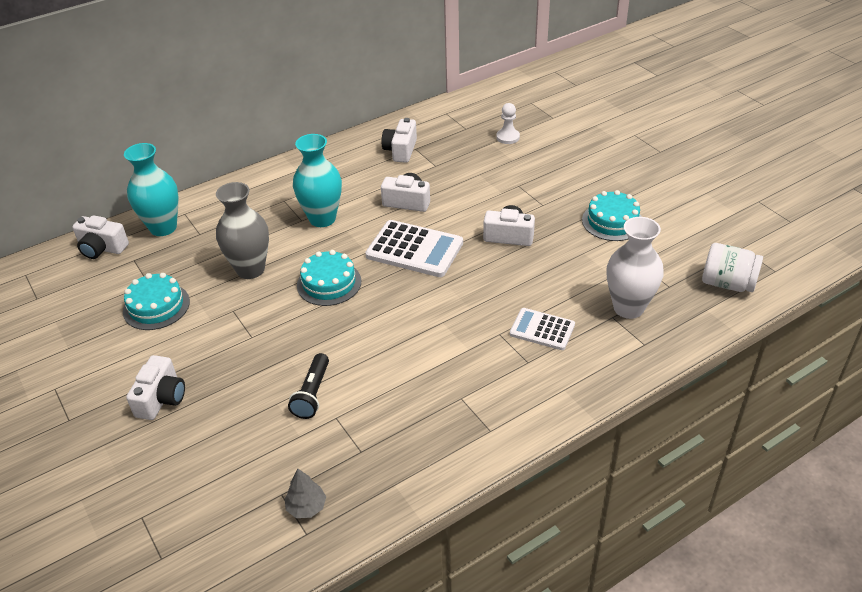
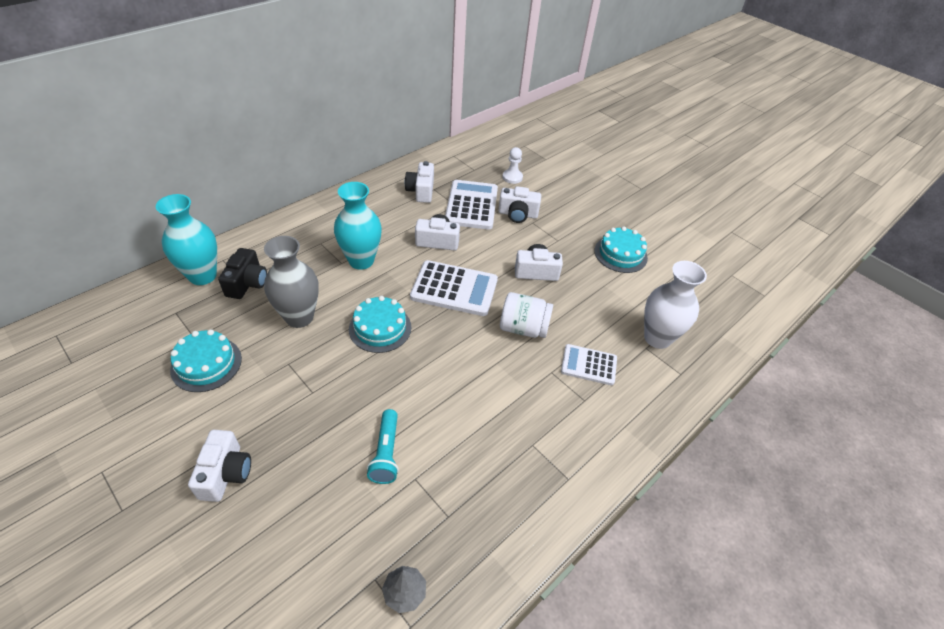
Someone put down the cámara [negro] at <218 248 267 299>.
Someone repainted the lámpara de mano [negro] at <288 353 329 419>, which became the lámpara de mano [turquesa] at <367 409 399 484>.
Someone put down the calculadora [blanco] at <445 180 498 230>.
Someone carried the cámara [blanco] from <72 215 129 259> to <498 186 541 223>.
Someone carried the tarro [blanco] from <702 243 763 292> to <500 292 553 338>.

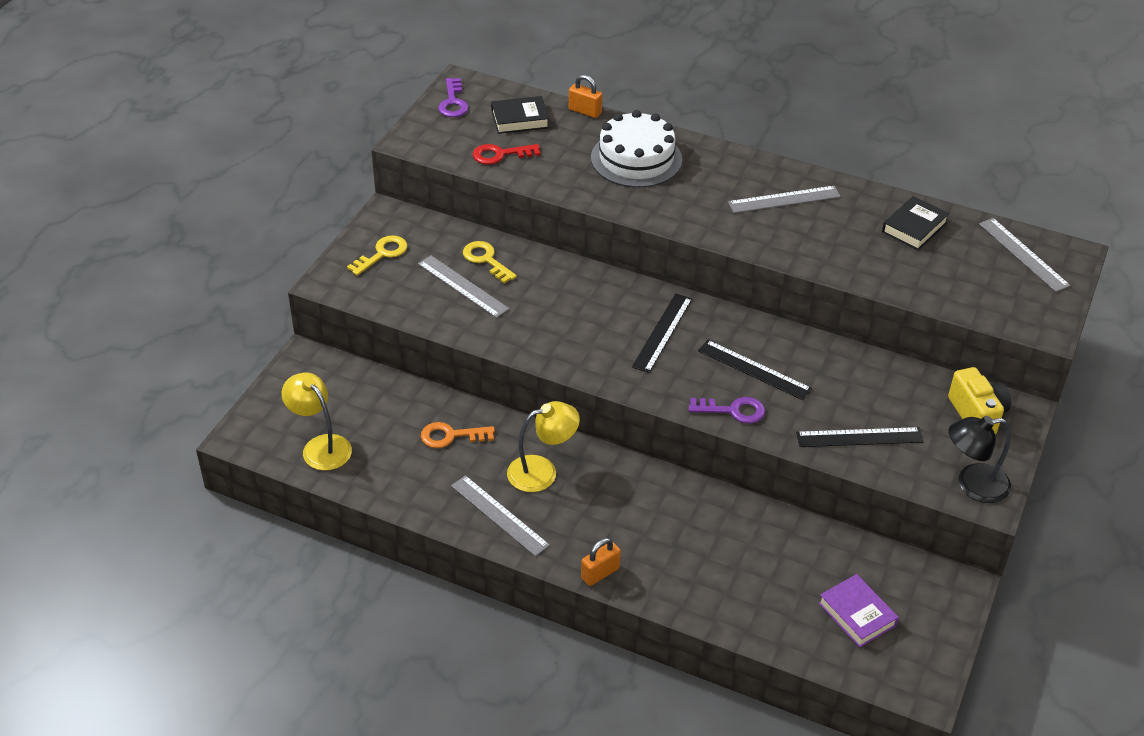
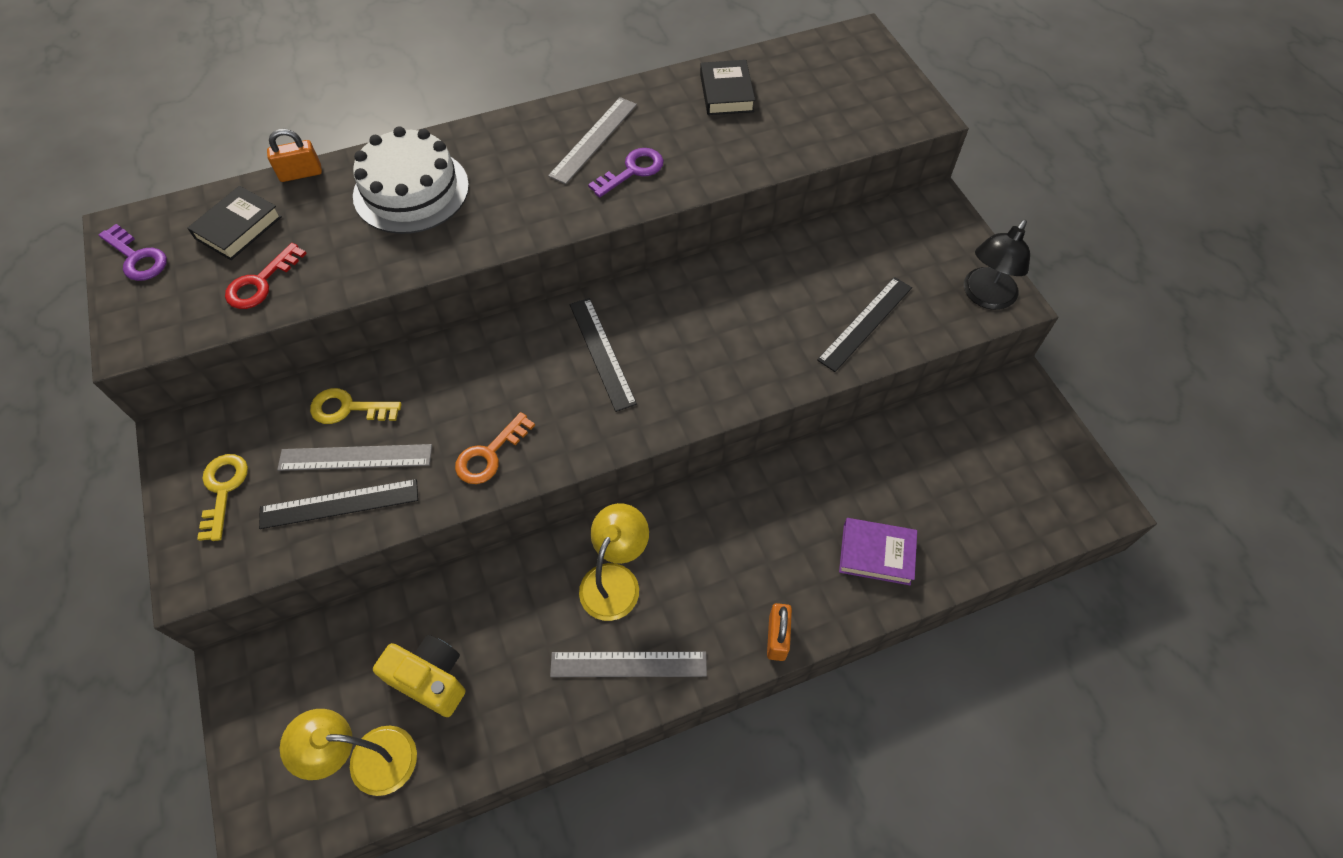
Someone carried the regla [negro] from <698 340 812 400> to <259 479 418 529>.
Someone carried the cámara [amarillo] from <948 367 1011 434> to <373 635 466 717>.
Someone carried the llave [naranja] from <421 422 495 448> to <455 412 535 484>.
Someone carried the llave [morado] from <689 397 765 424> to <588 148 664 197>.
Someone carried the libro [morado] from <818 574 899 647> to <839 518 917 585>.
Someone took away the regla [gris] at <979 218 1071 292>.

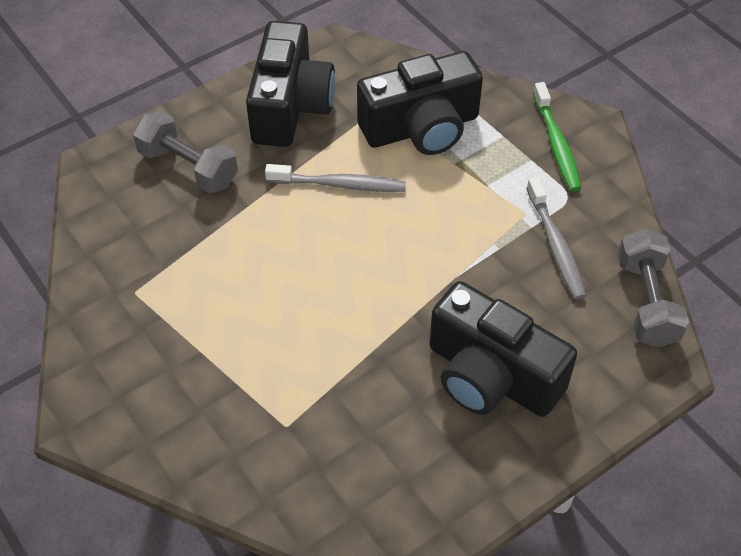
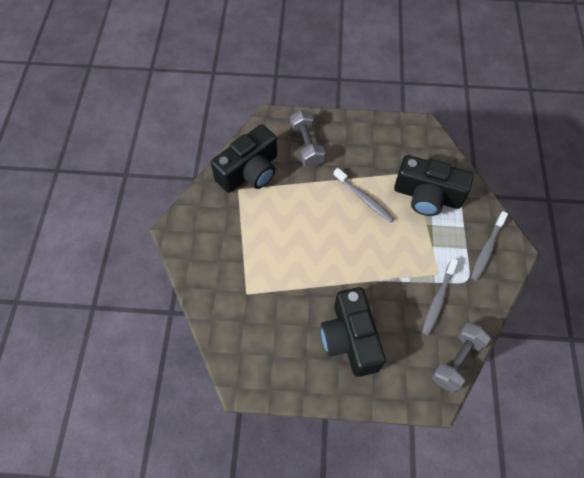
Someone carried the cámara [negro] from <246 21 335 147> to <211 124 277 193>.
Someone repainted the cepillo de dientes [verde] at <533 82 581 191>, which became the cepillo de dientes [gris] at <471 211 508 281>.

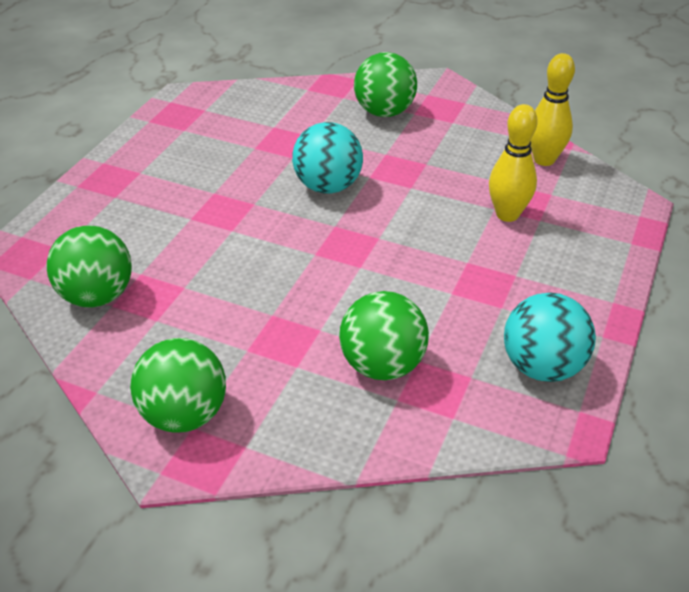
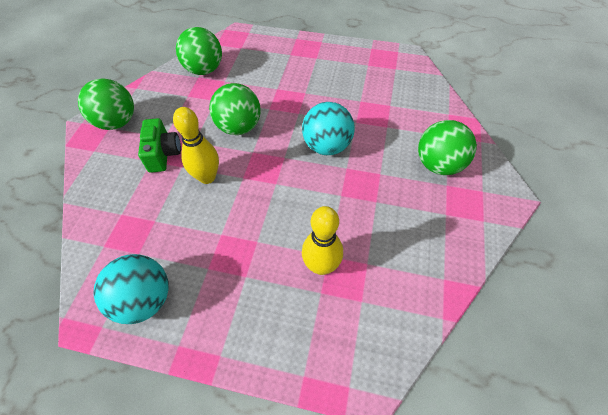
Someone put down the cámara [verde] at <138 118 181 173>.
Someone carried the bolo [amarillo] from <530 53 575 166> to <173 107 219 184>.
Someone carried the pelota [verde] from <339 291 429 380> to <209 83 261 135>.

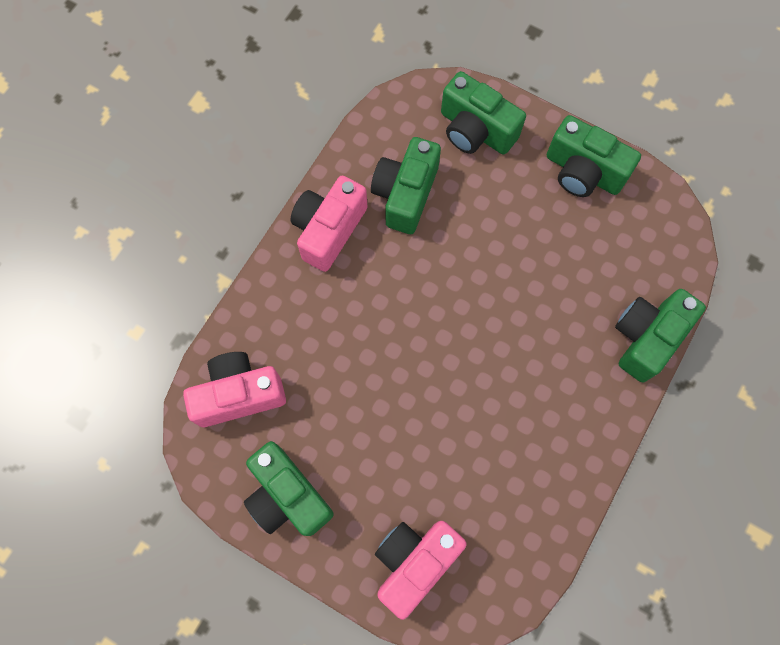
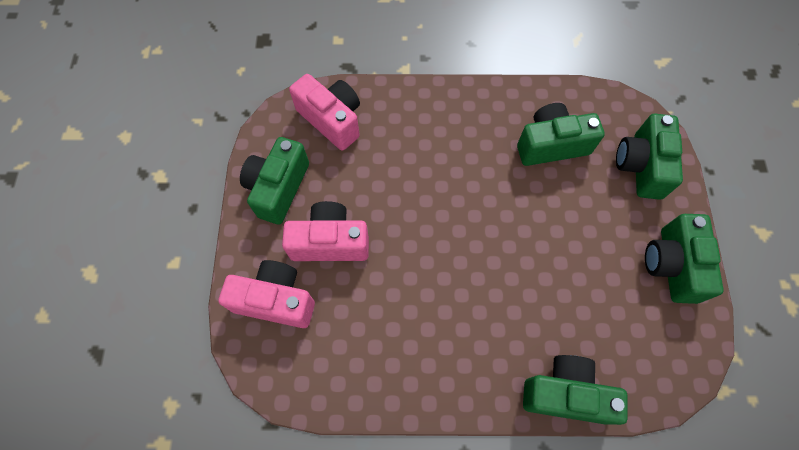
Someone carried the cámara [rosa] from <290 176 368 272> to <282 201 369 261>.

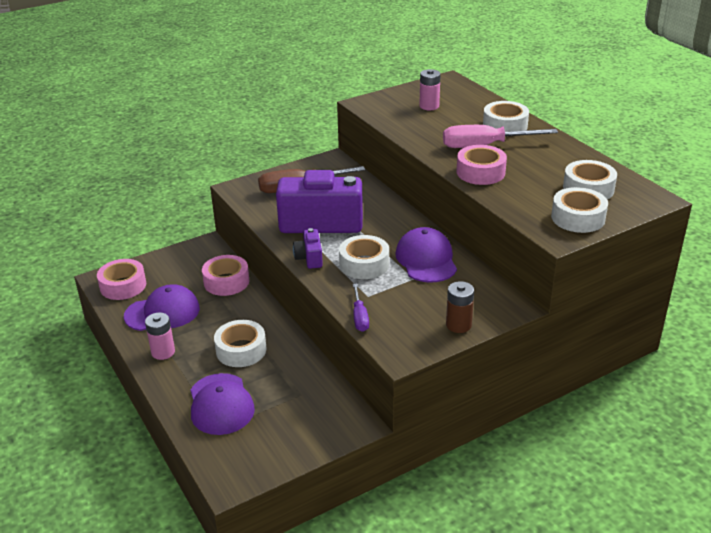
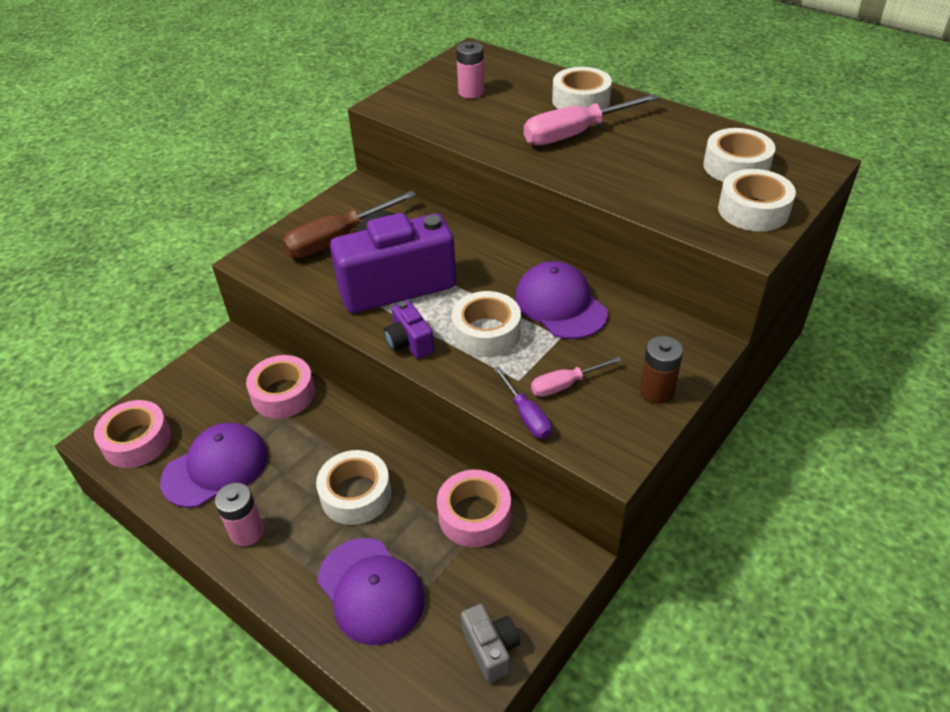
Someone carried the cinta adhesiva [rosa] from <456 145 507 185> to <437 470 511 547>.
Someone put down the cámara [gris] at <461 604 520 683>.
Someone put down the destornillador [rosa] at <531 357 622 397>.

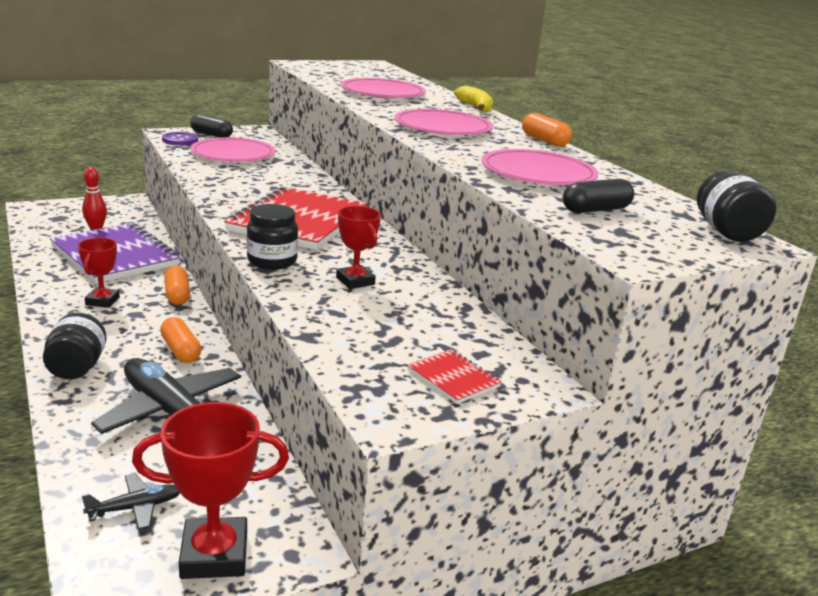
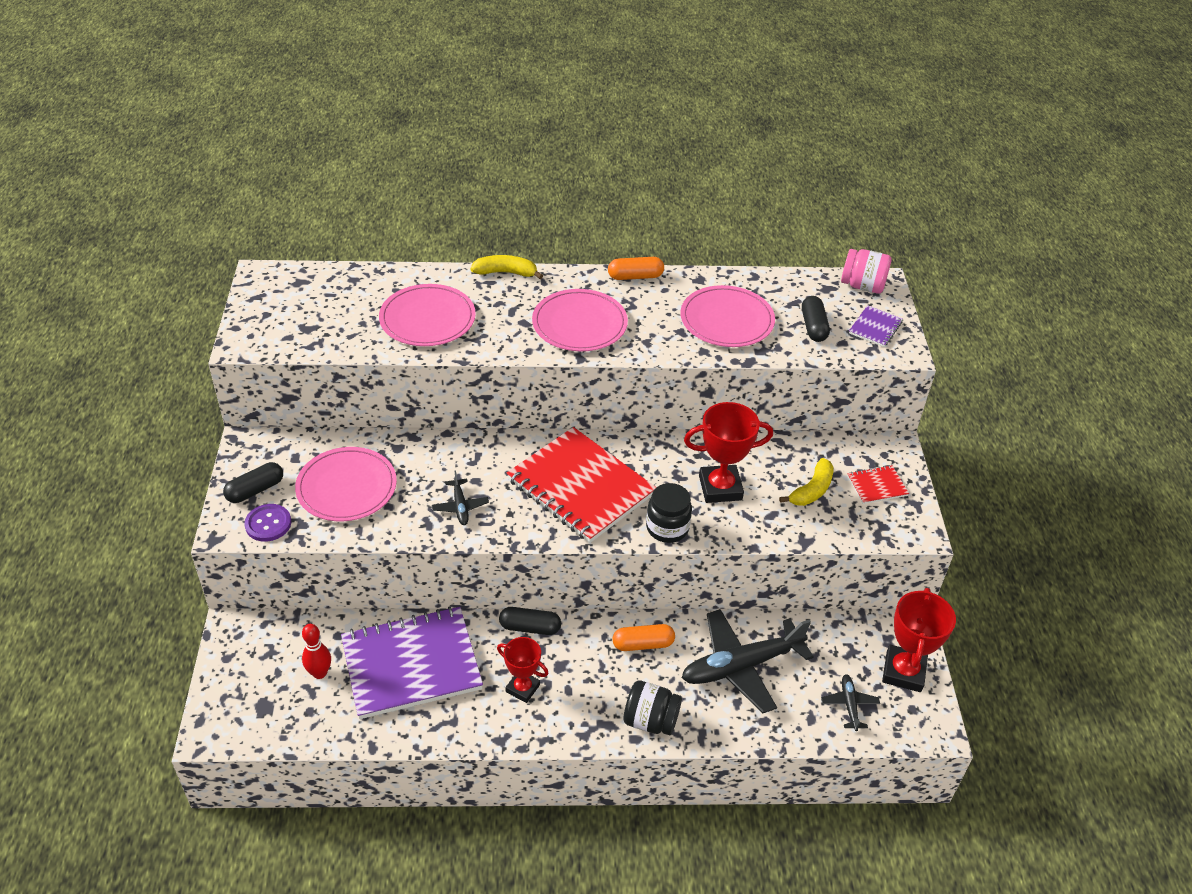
Someone put down the avión [negro] at <432 471 489 525>.
Someone repainted the cápsula [naranja] at <164 265 190 305>, which became the cápsula [negro] at <499 607 561 635>.
Someone scaled the trofeo [rojo] at <336 206 381 289> by 1.58.
Someone put down the plátano [amarillo] at <779 458 834 506>.
Someone repainted the tarro [negro] at <697 171 777 242>, which became the tarro [rosa] at <841 249 892 294>.
Someone put down the cuaderno [morado] at <849 305 903 347>.

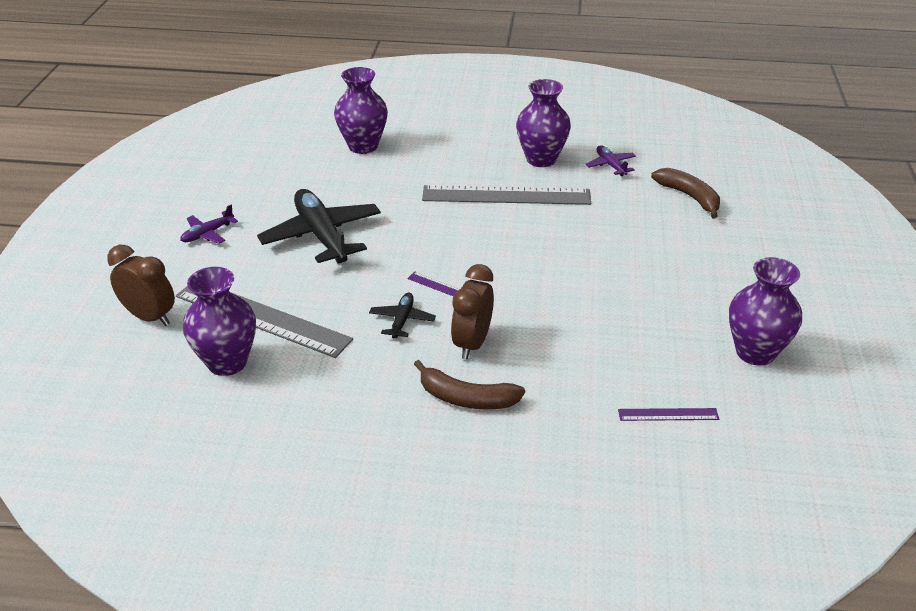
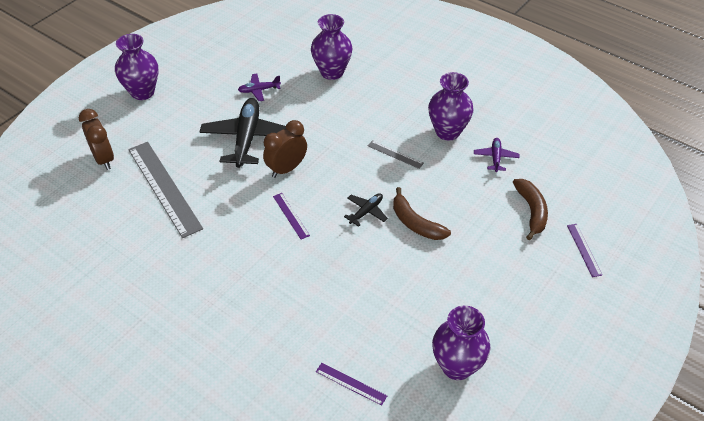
Someone carried the florero [morado] from <183 267 256 376> to <115 34 158 100>.
Someone carried the avión [morado] from <180 205 238 244> to <238 74 281 101>.
Someone carried the despertador [marrón] from <451 264 494 360> to <263 120 307 178>.
Someone carried the avión [negro] from <369 293 436 339> to <344 193 388 227>.
Someone scaled the regla [gris] at <422 185 591 205> by 0.45.
Someone carried the plátano [marrón] from <414 360 525 410> to <393 187 451 240>.
Someone put down the regla [morado] at <567 224 602 277>.

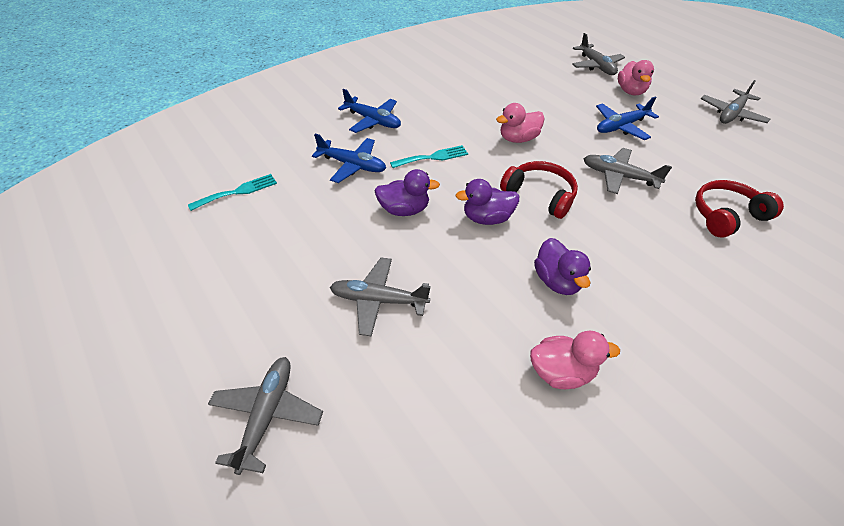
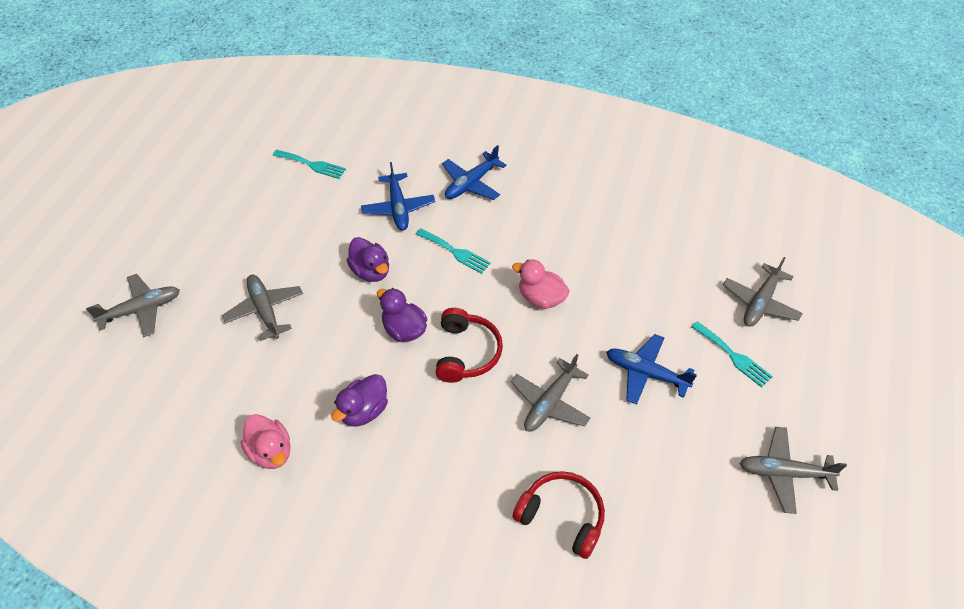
Someone rotated the avión [azul] at <338 89 401 133> by 45 degrees clockwise.
Someone rotated the avión [gris] at <583 148 672 194> by 135 degrees counterclockwise.
Someone swapped the pato [rosa] at <618 60 654 95> for the tenedor [turquesa] at <692 321 773 388>.

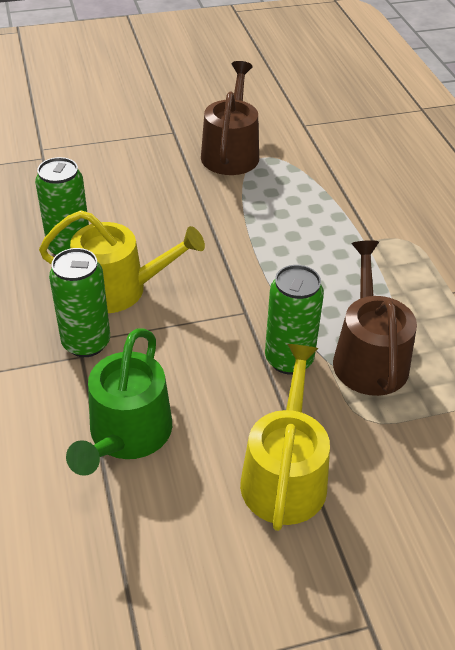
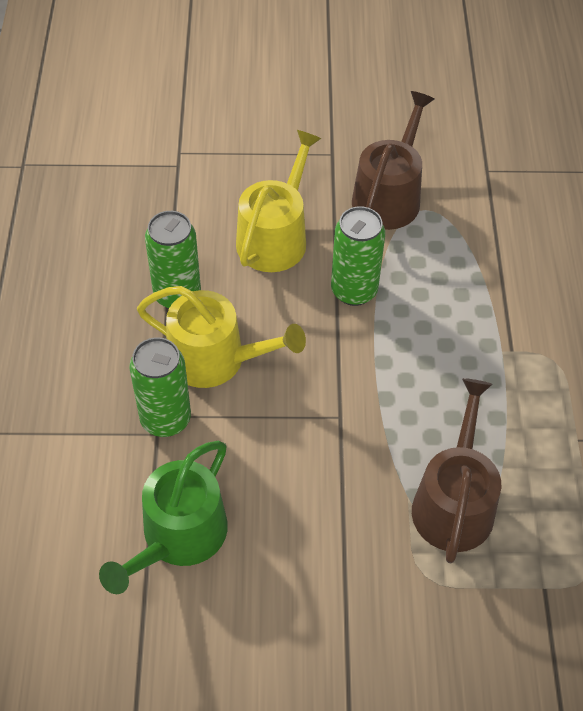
Someone carried the regadera [amarillo] from <240 344 330 531> to <236 130 322 272>.
Someone carried the lata [verde] from <265 265 324 374> to <331 206 385 306>.

